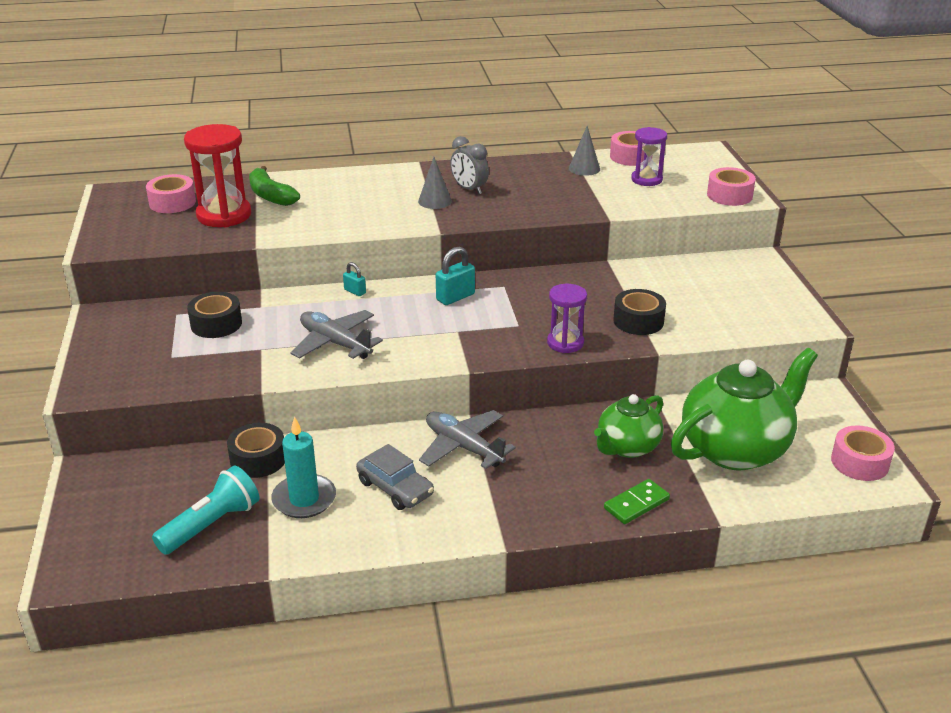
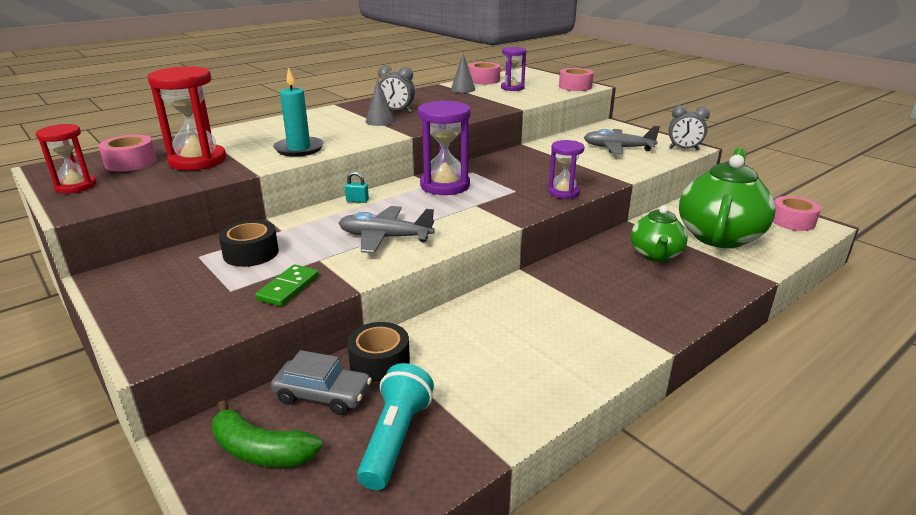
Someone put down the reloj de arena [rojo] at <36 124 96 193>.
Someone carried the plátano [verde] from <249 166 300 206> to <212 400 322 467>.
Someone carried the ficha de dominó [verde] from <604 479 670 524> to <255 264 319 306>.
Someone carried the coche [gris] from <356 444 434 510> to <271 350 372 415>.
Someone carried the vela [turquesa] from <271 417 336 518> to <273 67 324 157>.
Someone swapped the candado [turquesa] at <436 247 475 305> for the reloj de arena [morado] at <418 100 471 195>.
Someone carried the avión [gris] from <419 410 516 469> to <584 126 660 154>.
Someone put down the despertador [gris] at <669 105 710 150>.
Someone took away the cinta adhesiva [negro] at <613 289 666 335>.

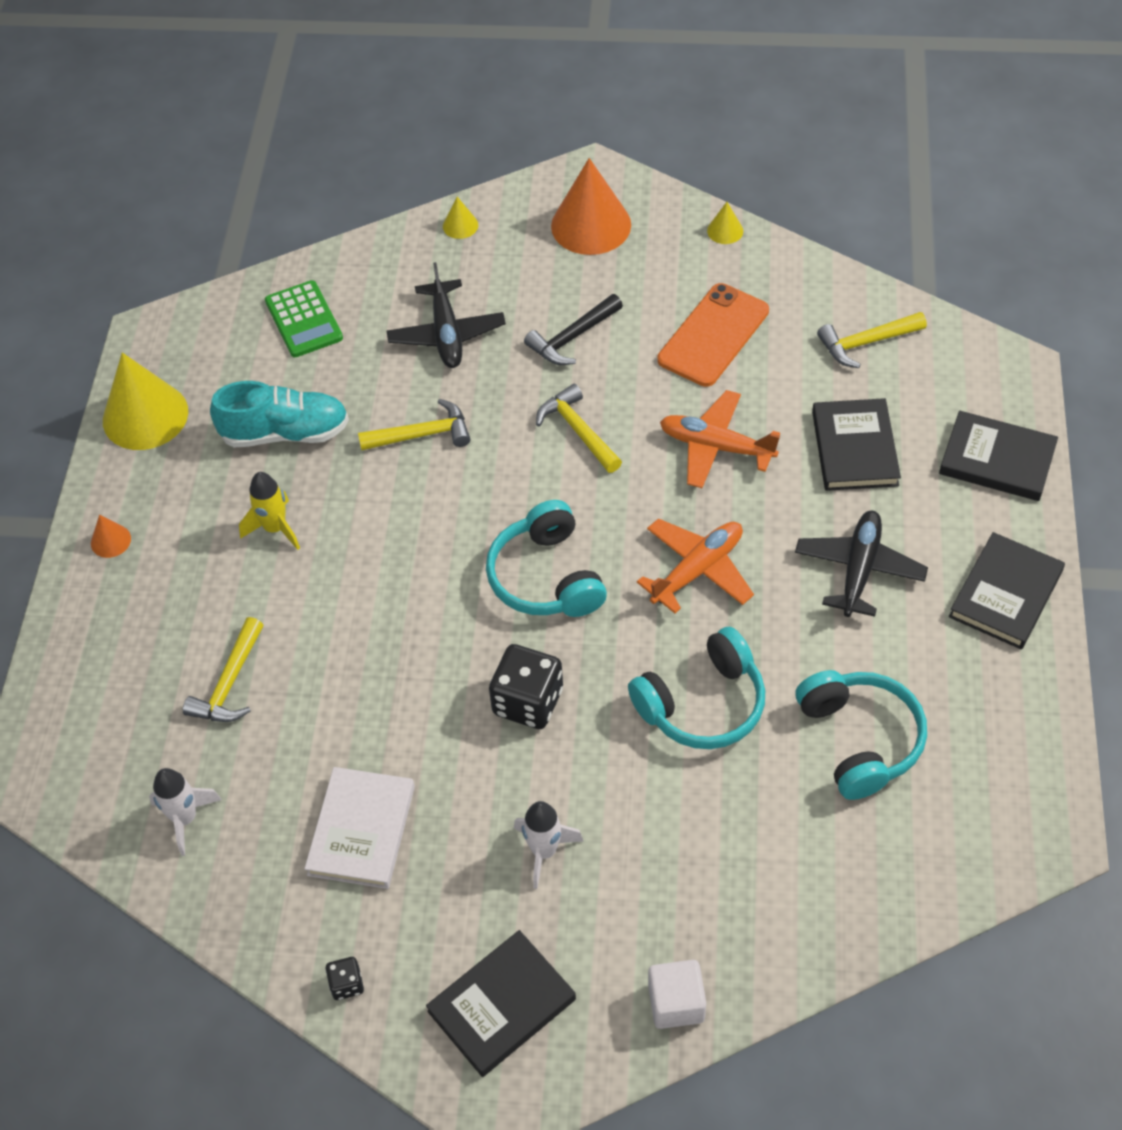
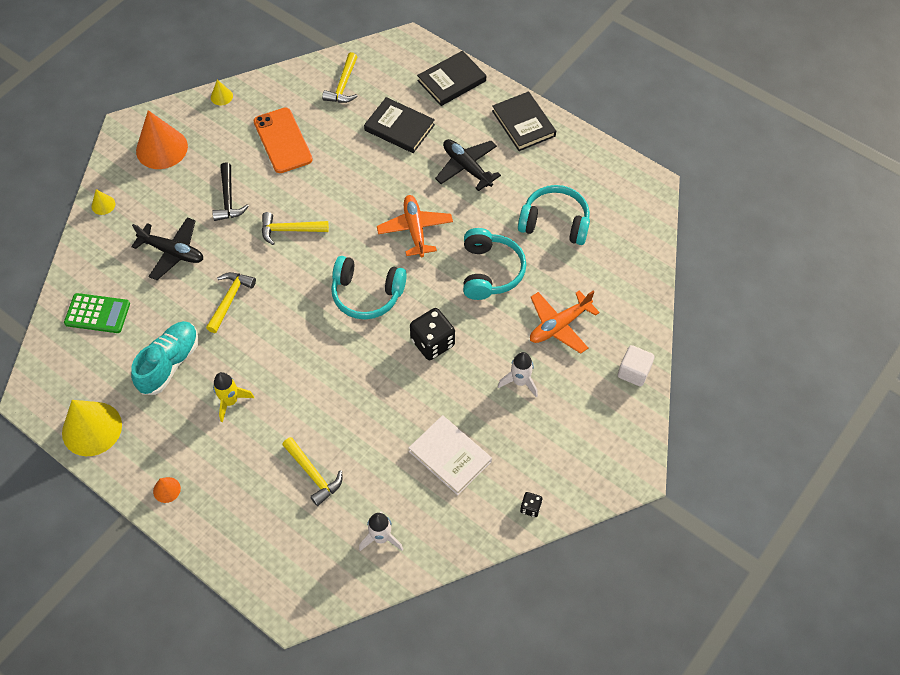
Someone carried the avión [naranja] from <660 390 780 488> to <530 290 600 354>.
Someone took away the libro [negro] at <426 930 576 1077>.

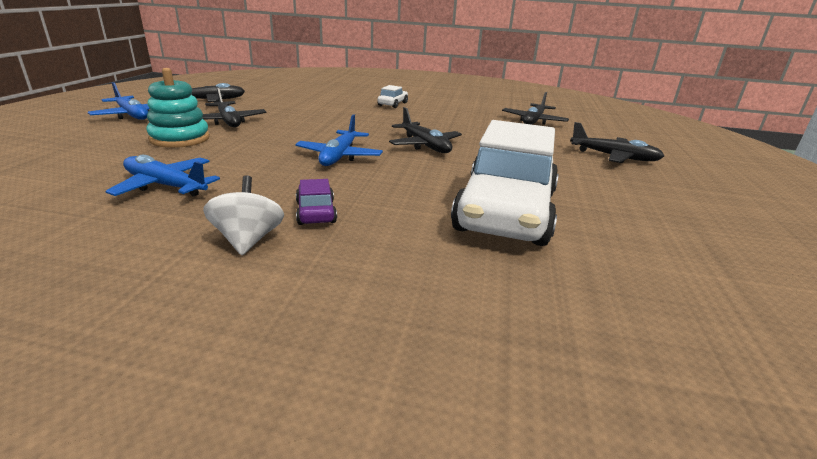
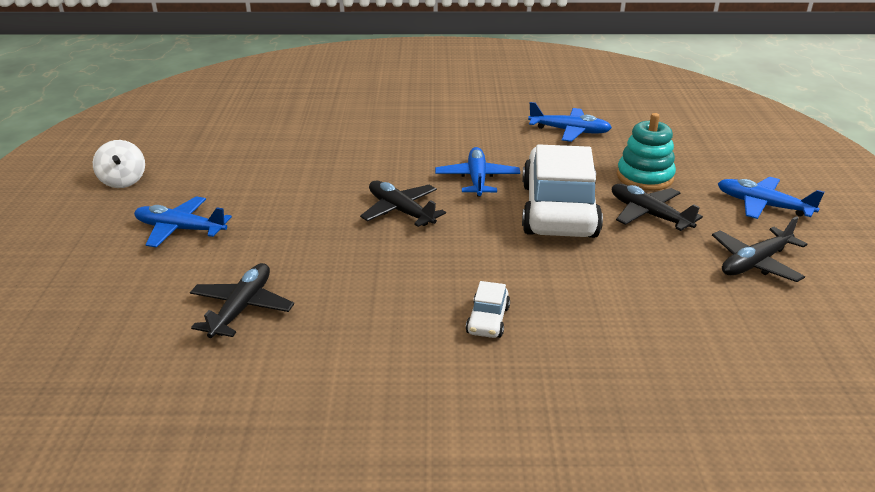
Someone carried the peonza [blanco] from <203 175 284 255> to <93 140 145 188>.
Someone repainted the avión [negro] at <570 122 664 163>, which became the avión [azul] at <134 196 232 248>.
Someone carried the coche [blanco] from <451 120 559 246> to <522 144 603 238>.
Someone took away the coche [morado] at <296 179 337 225>.

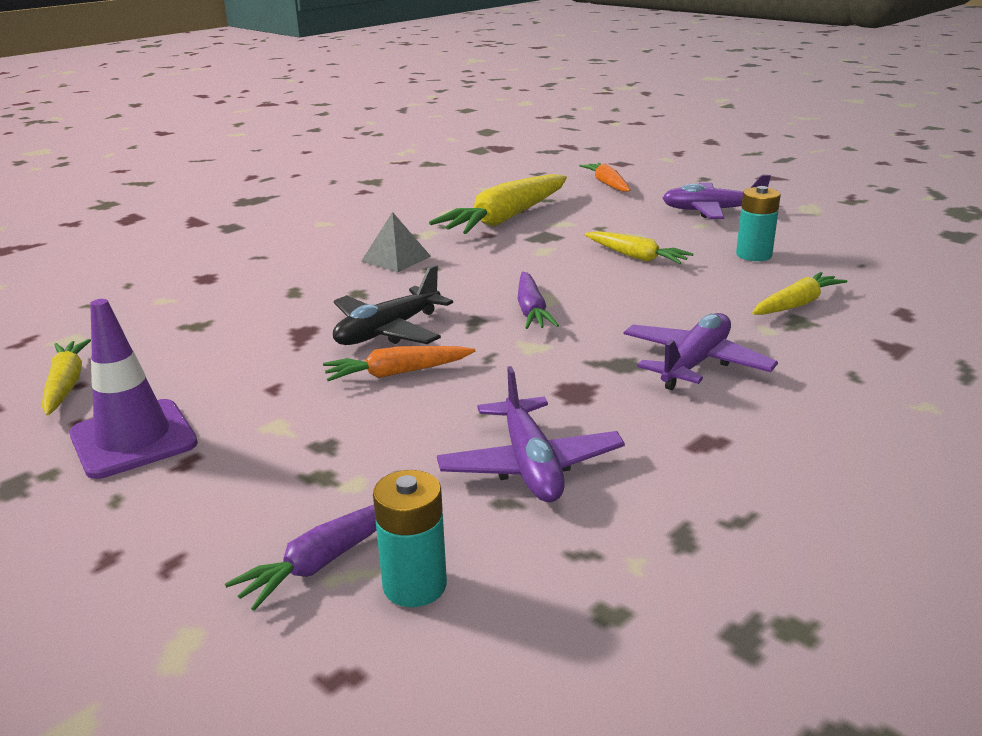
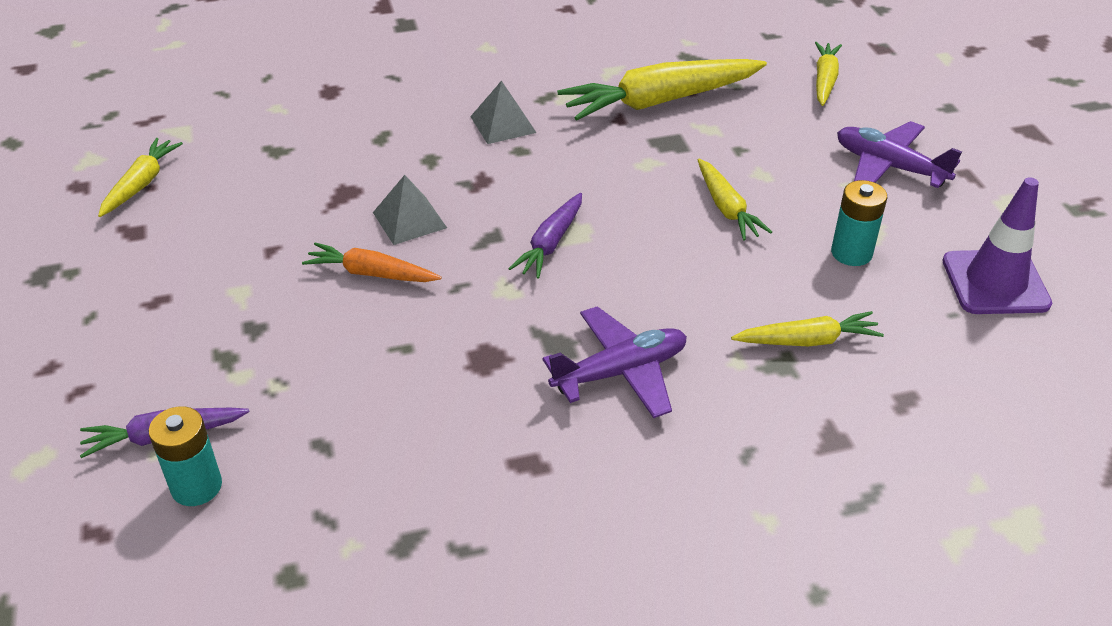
Someone swapped the avión [negro] at <333 265 453 345> for the pirámide [gris] at <373 175 447 245>.
Someone repainted the zanahoria [naranja] at <579 163 630 192>, which became the zanahoria [amarillo] at <815 42 842 106>.
Someone carried the cono de tráfico [morado] from <69 299 198 479> to <943 177 1052 314>.
Someone took away the avión [morado] at <437 366 625 502>.

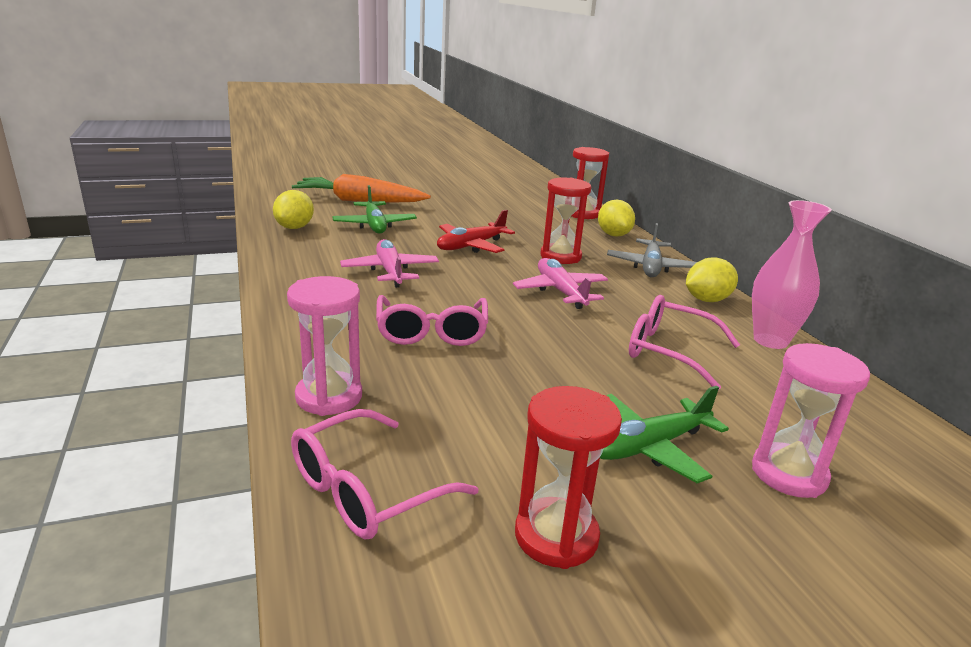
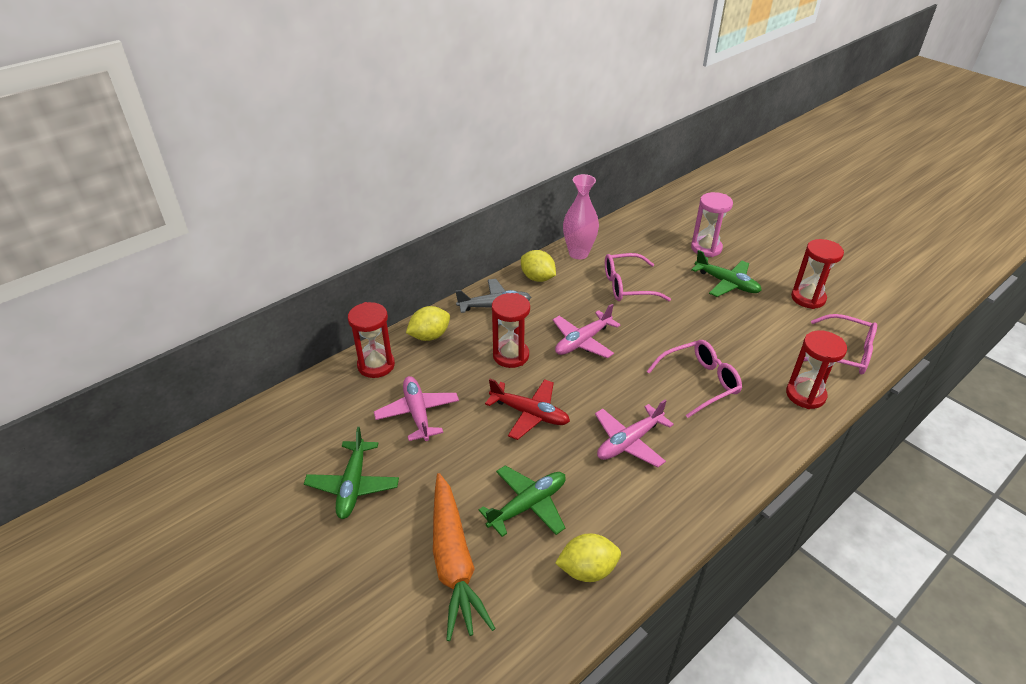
Someone put down the avión [verde] at <304 427 399 519>.
Someone put down the avión [rosa] at <374 376 459 441>.
Someone rotated the gafas [rosa] at <629 295 740 389> by 75 degrees clockwise.
Someone repainted the reloj de arena [rosa] at <287 276 362 416>, which became the reloj de arena [rojo] at <786 330 847 409>.

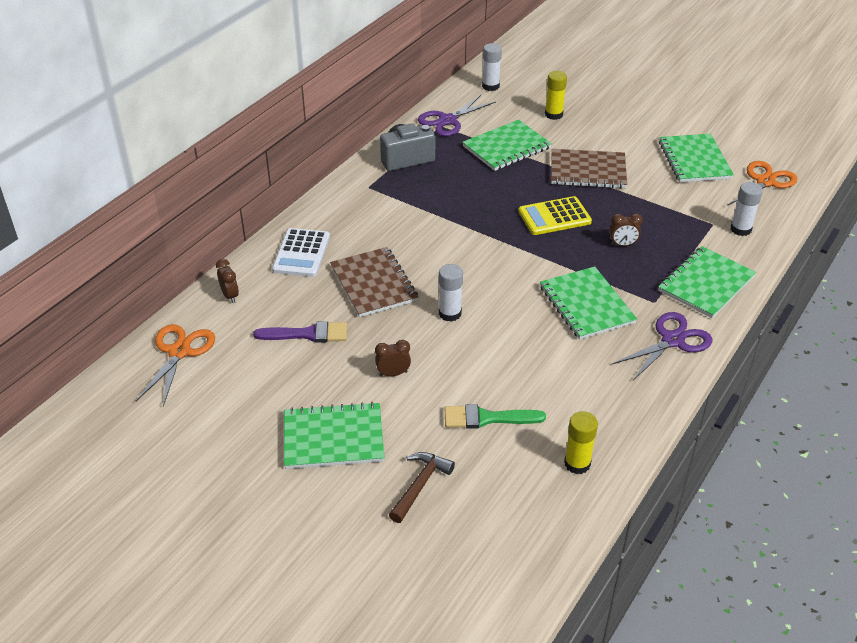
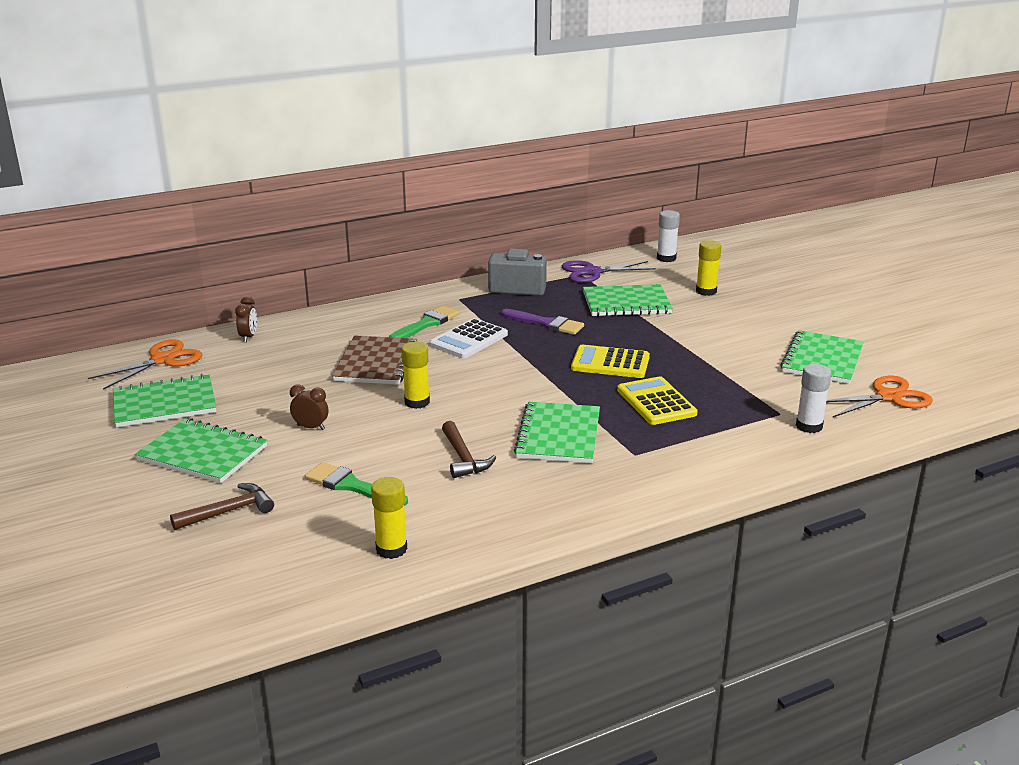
Someone carried the cuaderno [verde] from <658 246 756 318> to <113 374 216 428>.
Someone put down the pincel [verde] at <389 306 459 338>.
Someone repainted the barra de pegamento [blanco] at <439 264 463 322>, which became the barra de pegamento [amarillo] at <402 342 430 409>.
Someone carried the calculadora [blanco] from <272 228 330 277> to <430 318 508 358>.
Someone put down the martillo [marrón] at <442 421 497 478>.
Someone carried the pincel [morado] from <253 321 347 343> to <501 309 584 335>.
Someone swapped the despertador [marrón] at <609 214 643 246> for the calculadora [amarillo] at <617 376 698 425>.
Someone took away the cuaderno [marrón] at <551 149 627 189>.
Someone took away the tijeras [morado] at <612 312 712 380>.

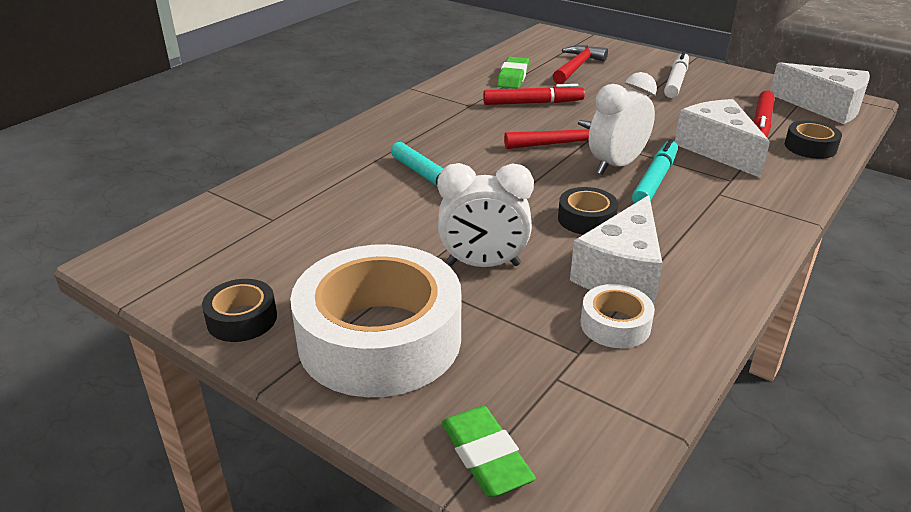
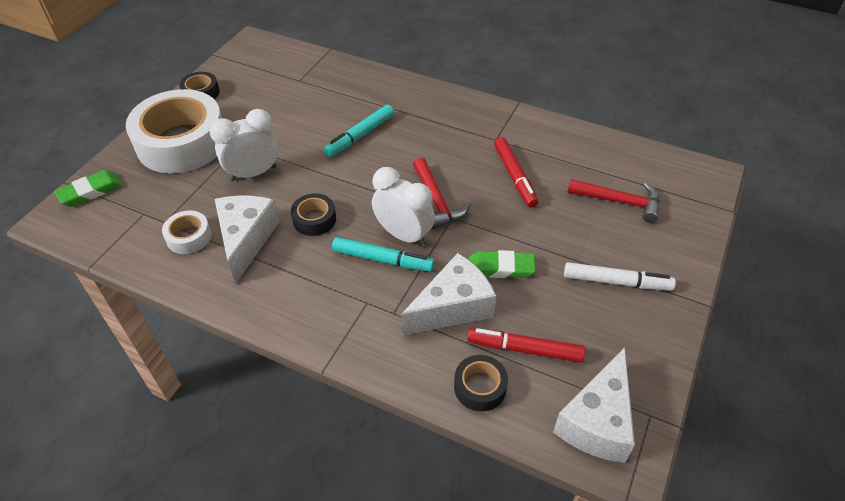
Someone rotated the despertador [blanco] at <437 163 534 267> by 75 degrees clockwise.
Someone rotated the queso [blanco] at <570 195 662 304> by 75 degrees clockwise.
Someone carried the goma de borrar [verde] from <497 57 529 89> to <469 250 535 278>.

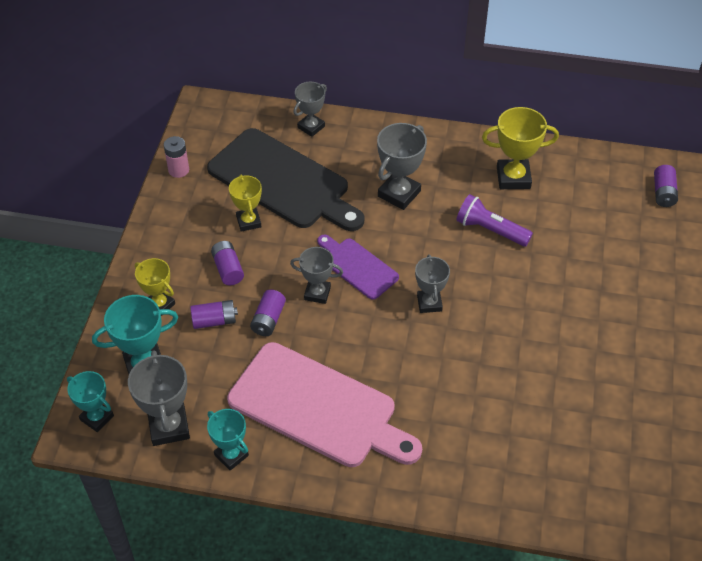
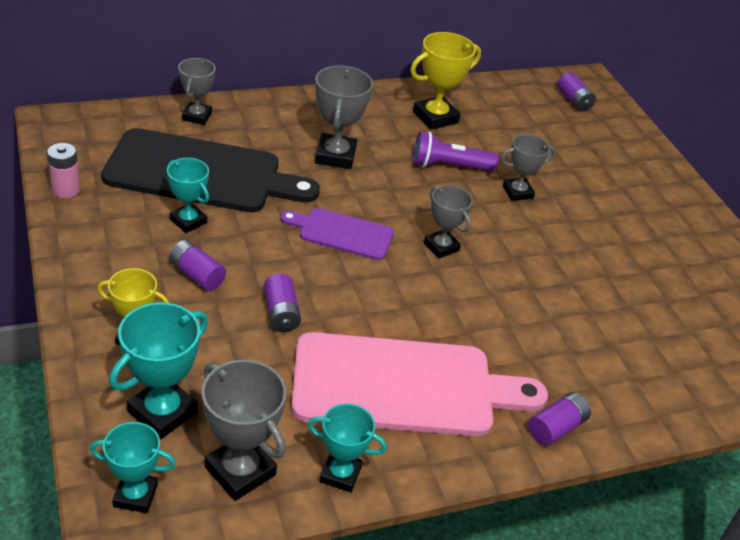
Someone repainted the trofeo [amarillo] at <229 175 262 232>, which became the trofeo [turquesa] at <167 158 209 233>.
Someone carried the trofeo [gris] from <290 247 343 304> to <501 134 555 201>.
Someone carried the pila [morado] from <190 300 238 329> to <528 392 591 446>.

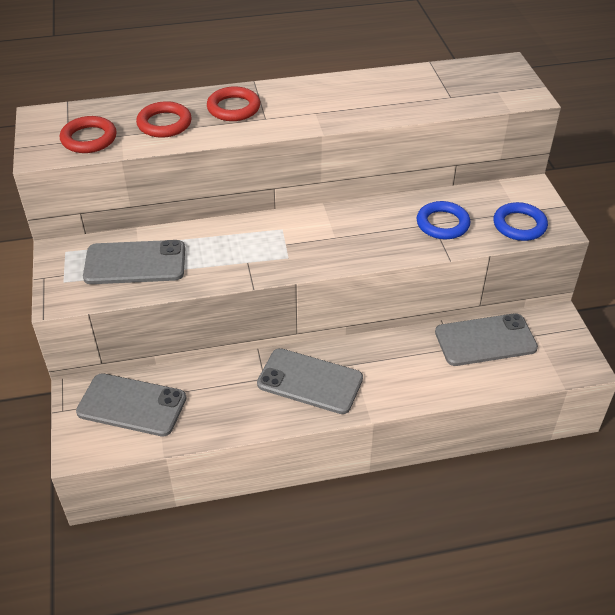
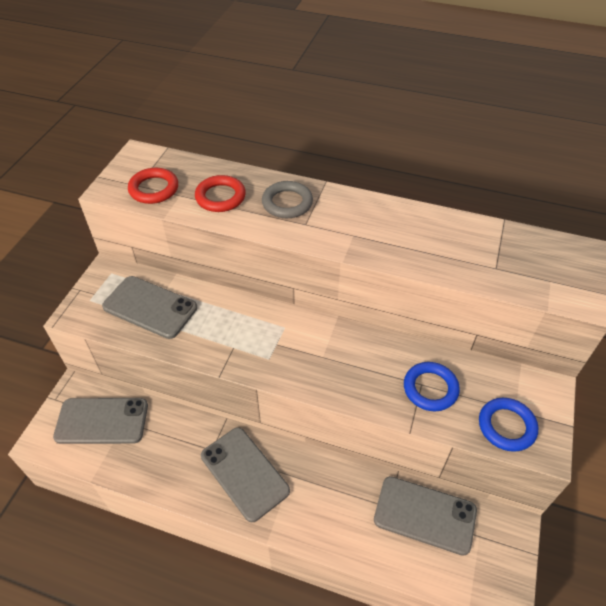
Someone rotated the móvil [gris] at <76 373 186 437> by 45 degrees counterclockwise.
Someone repainted the anillo [rojo] at <207 86 260 121>, which became the anillo [gris] at <262 181 313 218>.

